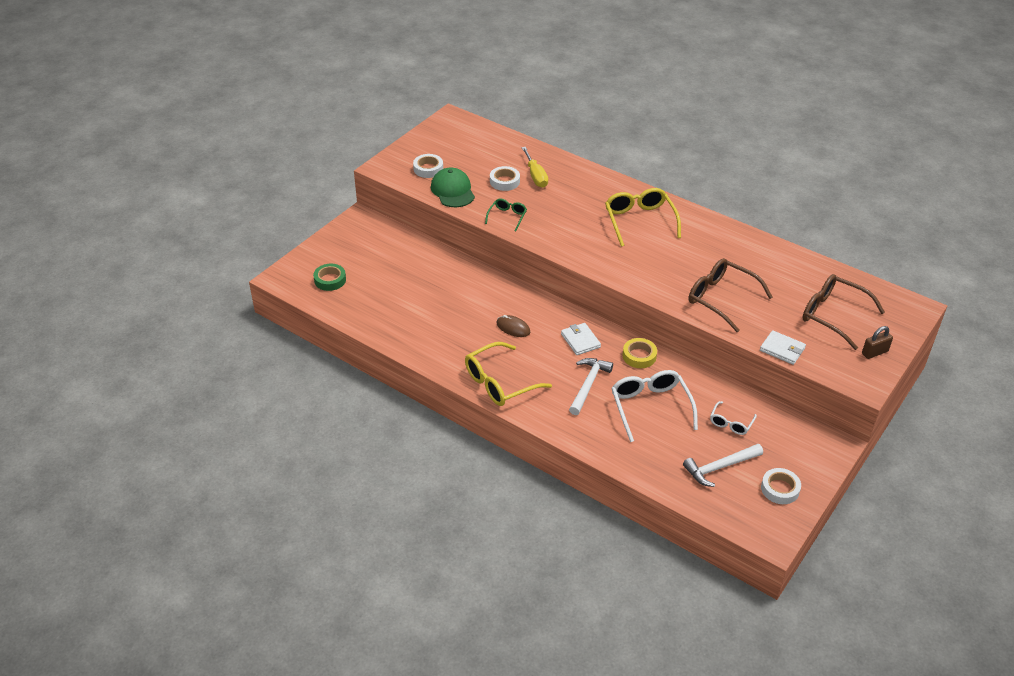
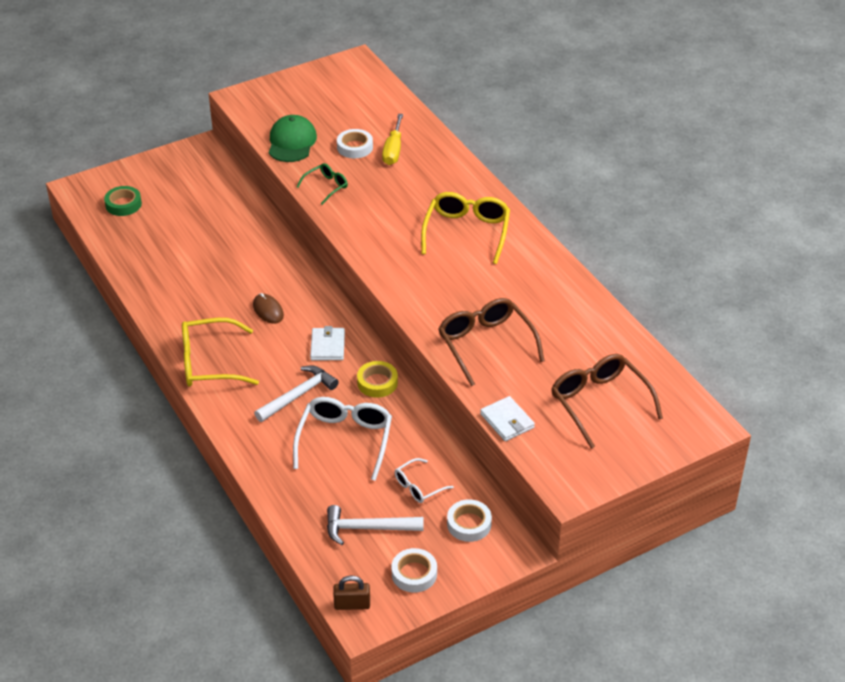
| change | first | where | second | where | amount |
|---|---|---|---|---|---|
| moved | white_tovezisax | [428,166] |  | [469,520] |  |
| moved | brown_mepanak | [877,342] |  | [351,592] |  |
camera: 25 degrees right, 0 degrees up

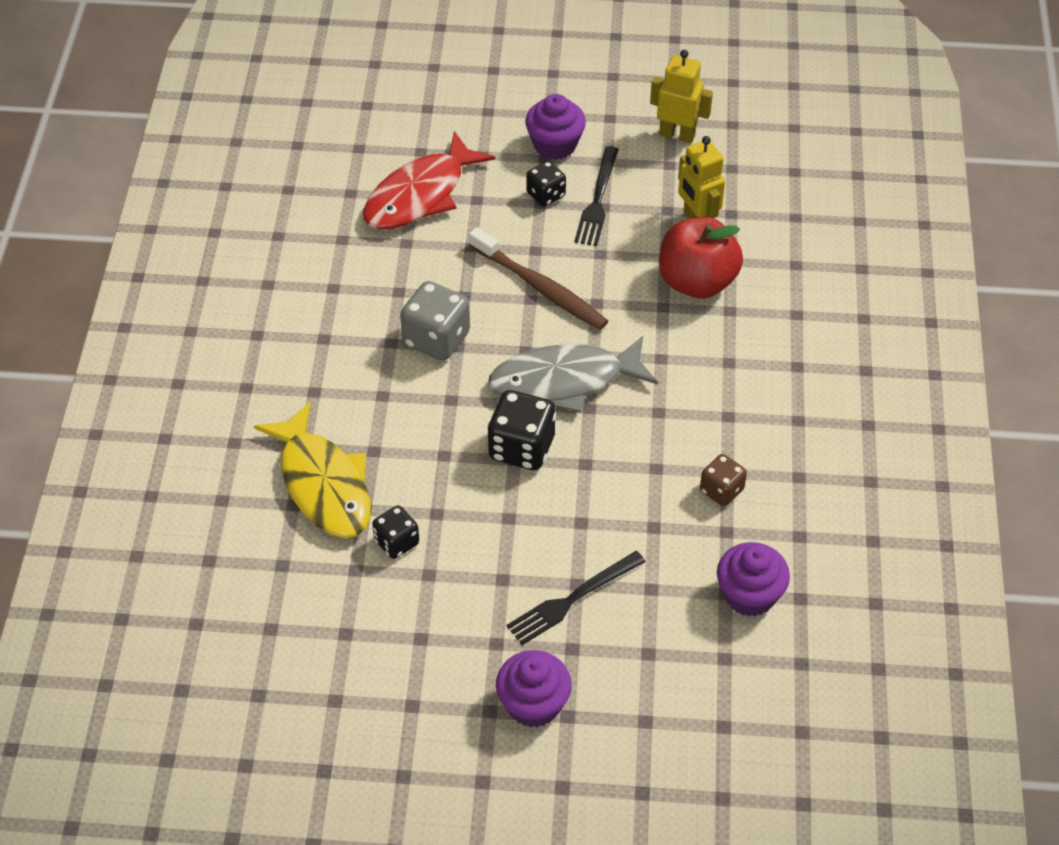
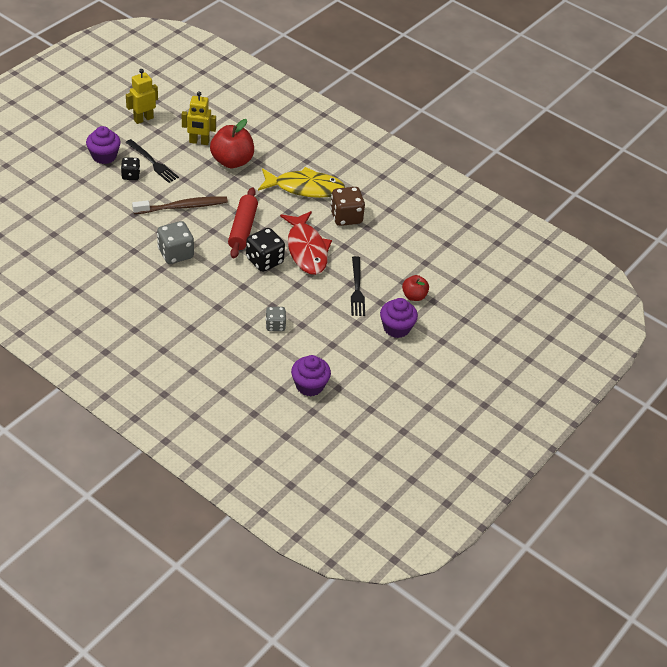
| change | first | where | second | where | amount |
|---|---|---|---|---|---|
| moved | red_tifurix | [429,180] |  | [306,243] |  |
| replaced | grey_tifurix | [573,374] | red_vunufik | [243,223] |  |
| moved | yellow_tifurix | [312,470] |  | [301,182] |  |
| resized | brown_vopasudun | [723,480] |  | [347,206] | x1.64 |
| recoloured | black_vopasudun | [395,532] | grey_vopasudun | [275,319] |  |
| moved | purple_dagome | [753,579] |  | [311,375] |  |
| added |  |  | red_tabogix | [415,288] |  |
camera: 60 degrees left, 5 degrees down

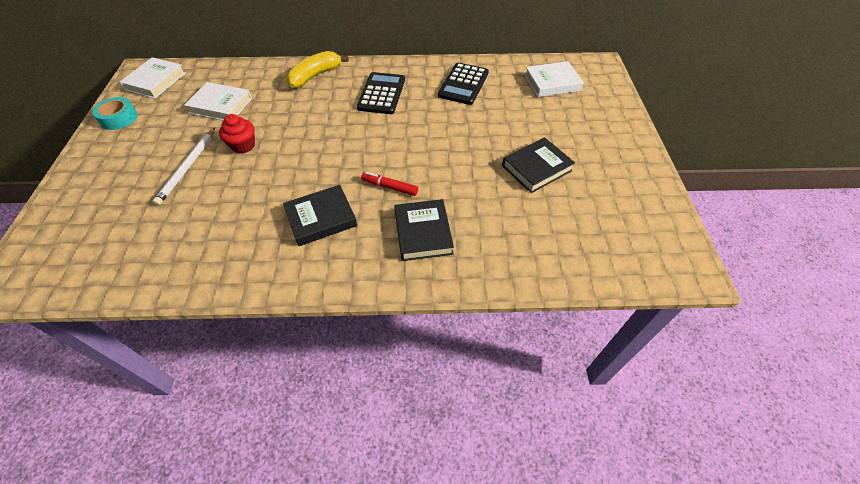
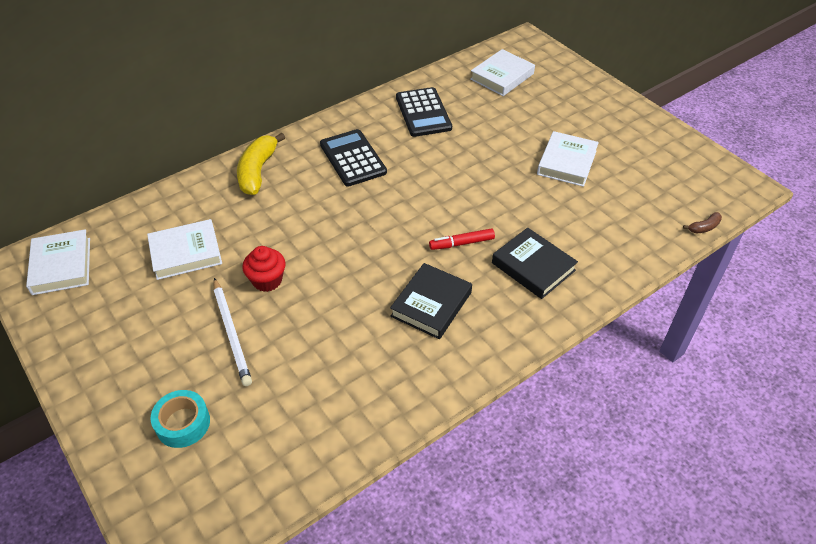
| change | first | where | second | where | amount |
|---|---|---|---|---|---|
| moved | turquoise_tovezisax | [114,113] |  | [180,419] |  |
| recoloured | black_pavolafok | [538,165] | white_pavolafok | [568,159] |  |
| added |  |  | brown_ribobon | [702,222] |  |
camera: 35 degrees left, 5 degrees down

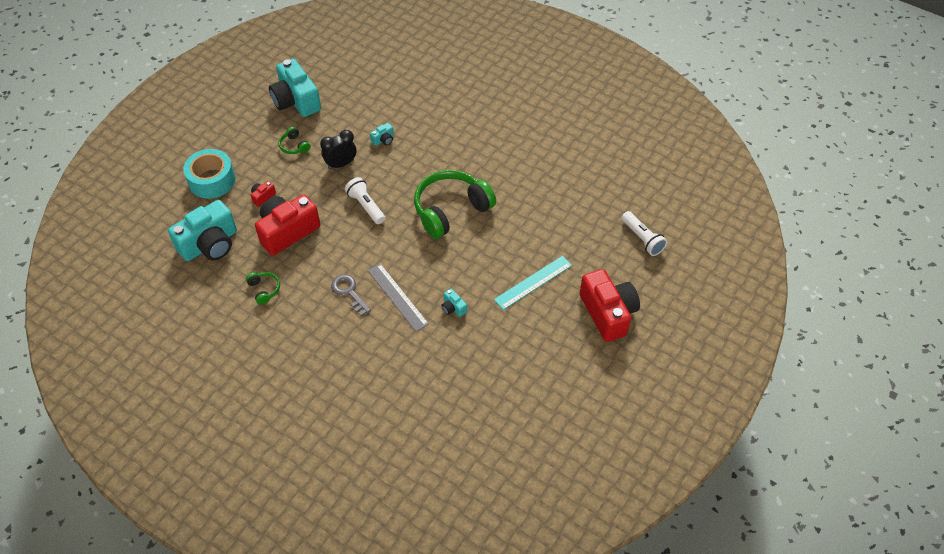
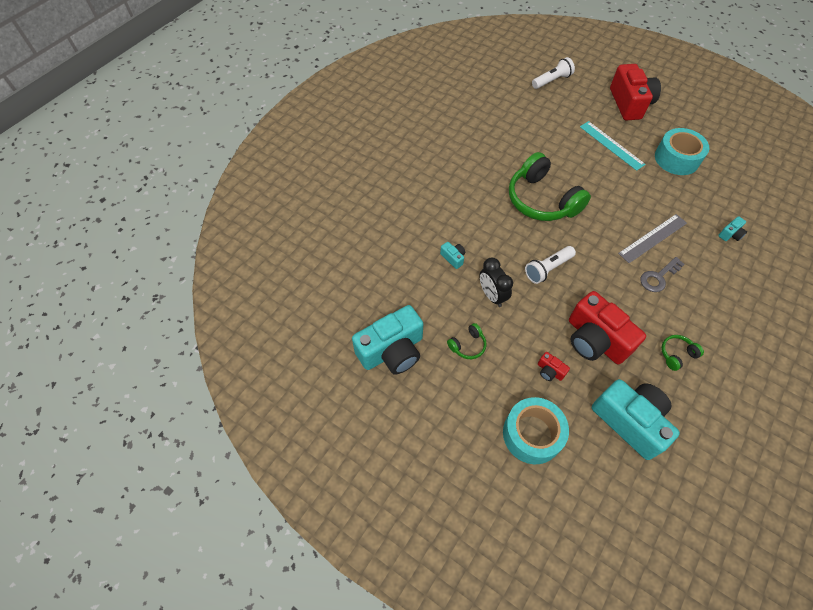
| change | first | where | second | where | amount |
|---|---|---|---|---|---|
| turned | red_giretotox | [610,305] |  | [635,92] | 105 degrees clockwise |
| moved | turquoise_giretotox | [454,303] |  | [732,228] |  |
| added |  |  | turquoise_tovezisax | [682,151] |  |
camera: 90 degrees left, 5 degrees up

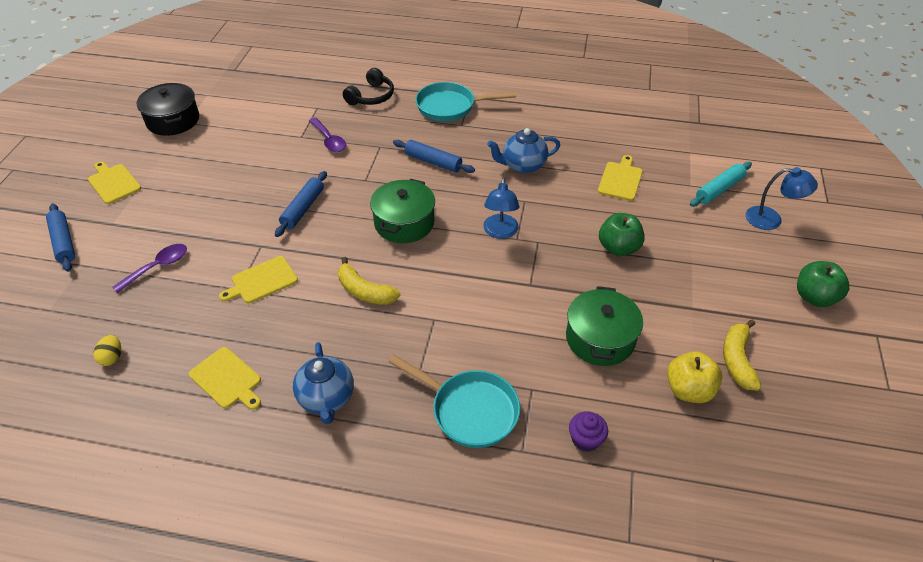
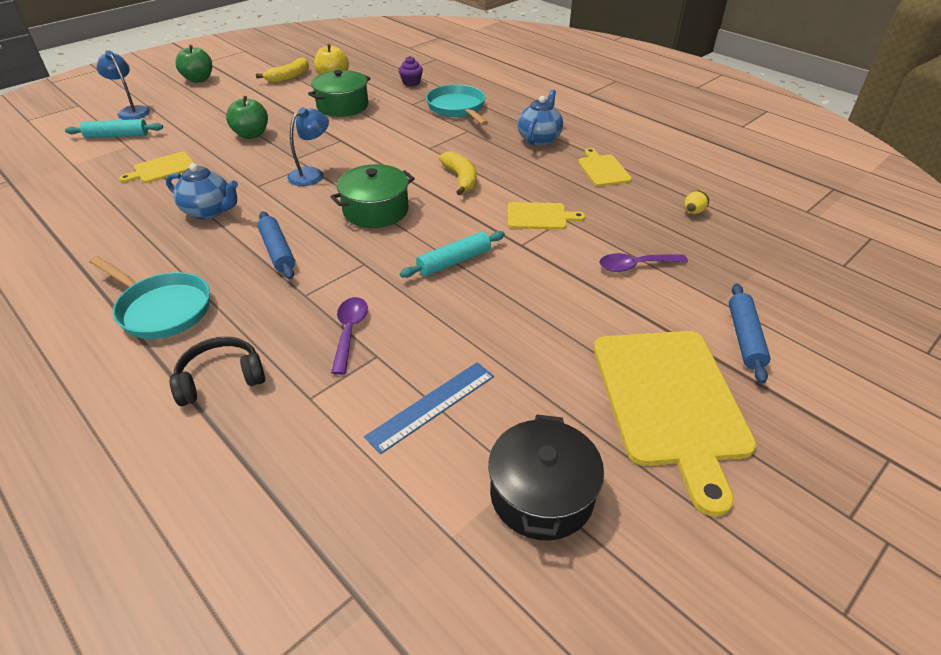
| change | first | where | second | where | amount |
|---|---|---|---|---|---|
| resized | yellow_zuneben | [114,182] |  | [675,424] | x2.06 |
| recoloured | blue_vunufik | [301,204] | turquoise_vunufik | [452,254] |  |
| added |  |  | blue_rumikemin | [429,408] |  |
camera: 145 degrees left, 5 degrees down

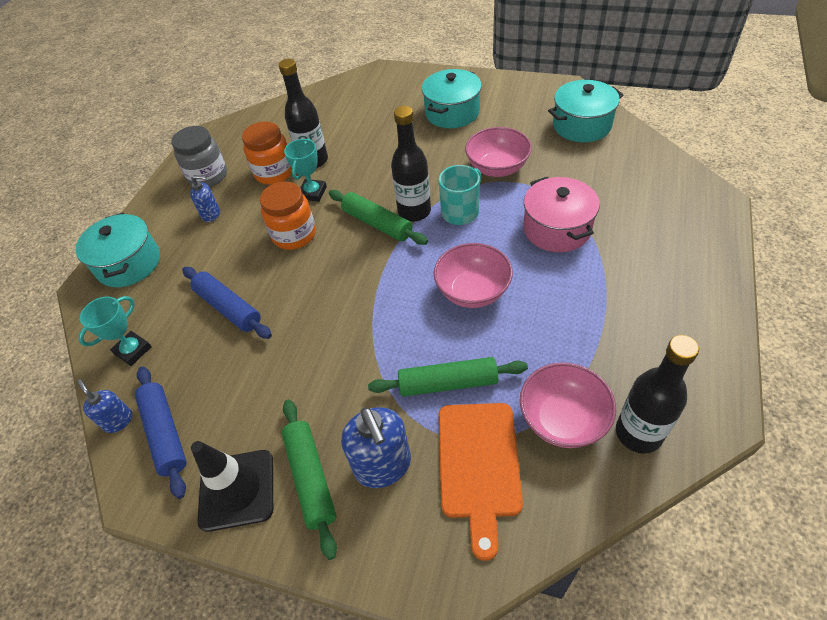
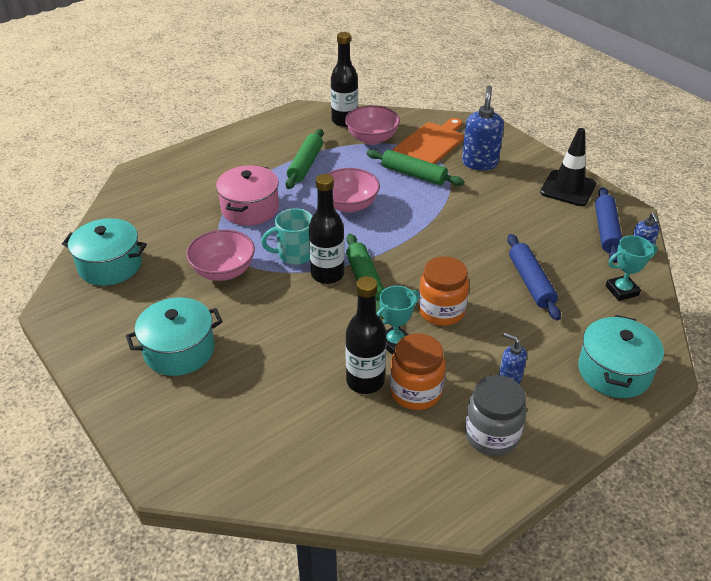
| change | first | where | second | where | amount |
|---|---|---|---|---|---|
| moved | green_vunufik | [309,479] |  | [304,159] |  |
camera: 150 degrees left, 10 degrees down

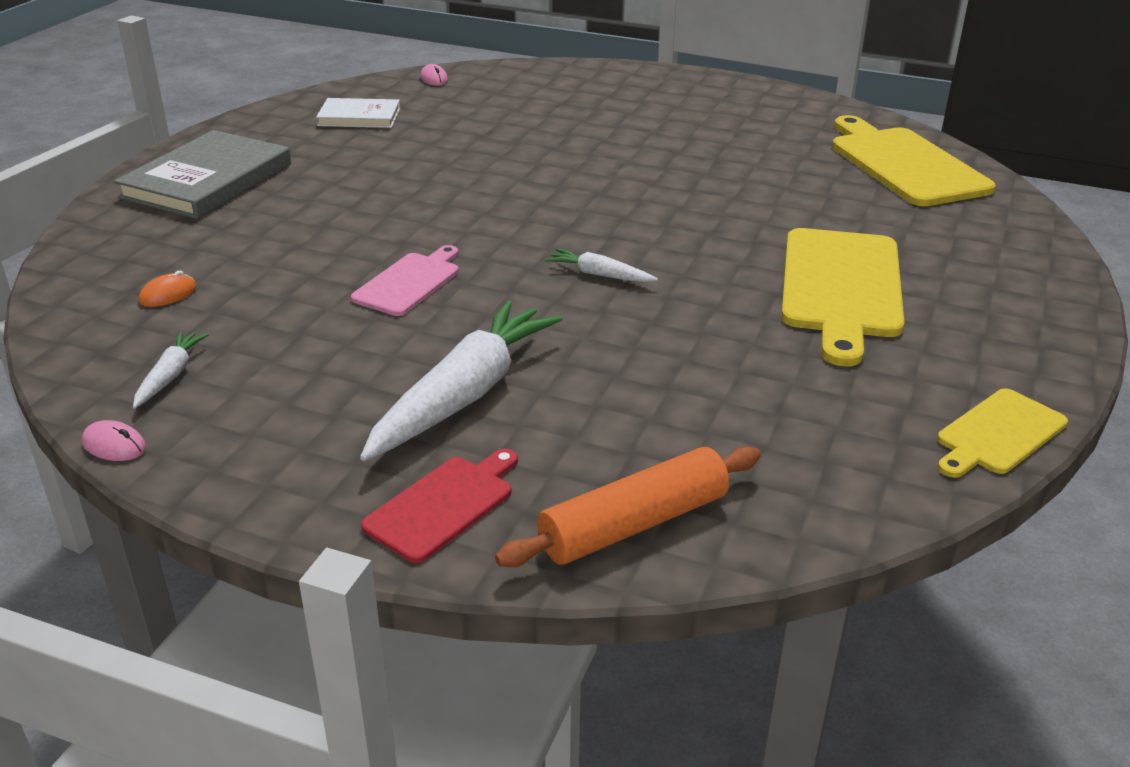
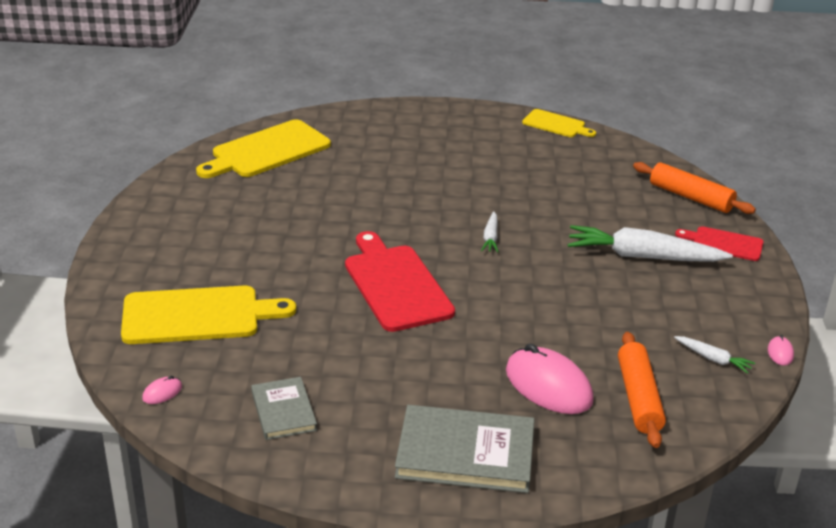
| change | first | where | second | where | amount |
|---|---|---|---|---|---|
| recoloured | white_pavolafok | [358,113] | grey_pavolafok | [284,408] |  |
| moved | yellow_zuneben | [843,297] |  | [208,314] |  |
| removed | pink_zuneben | [405,280] |  |  |  |
| replaced | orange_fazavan | [167,289] | orange_vunufik | [642,390] |  |
| turned | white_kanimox | [171,370] |  | [714,355] | 135 degrees counterclockwise |
| added |  |  | red_zuneben | [400,281] |  |
| added |  |  | pink_fazavan | [550,378] |  |
camera: 110 degrees left, 0 degrees up

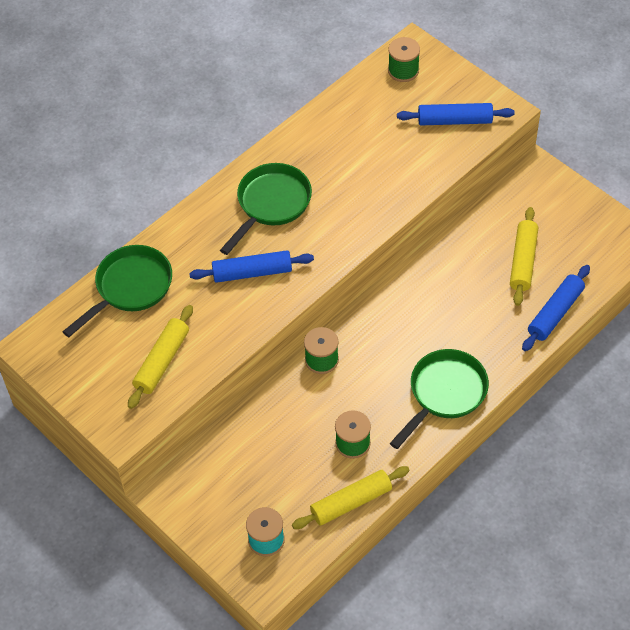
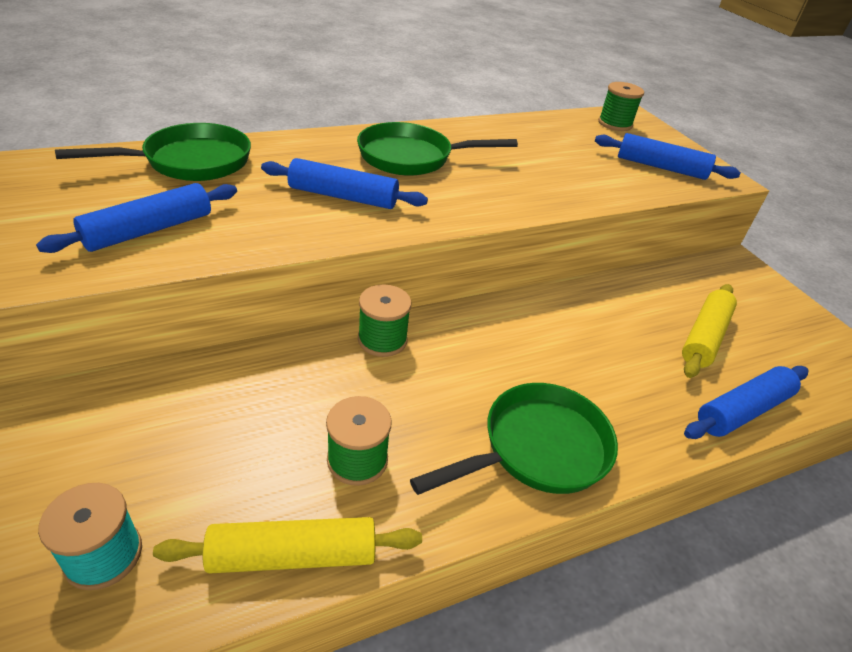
| change | first | where | second | where | amount |
|---|---|---|---|---|---|
| turned | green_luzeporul | [266,209] |  | [437,149] | 150 degrees counterclockwise |
| recoloured | yellow_vunufik | [160,357] | blue_vunufik | [136,218] |  |
camera: 15 degrees right, 15 degrees down

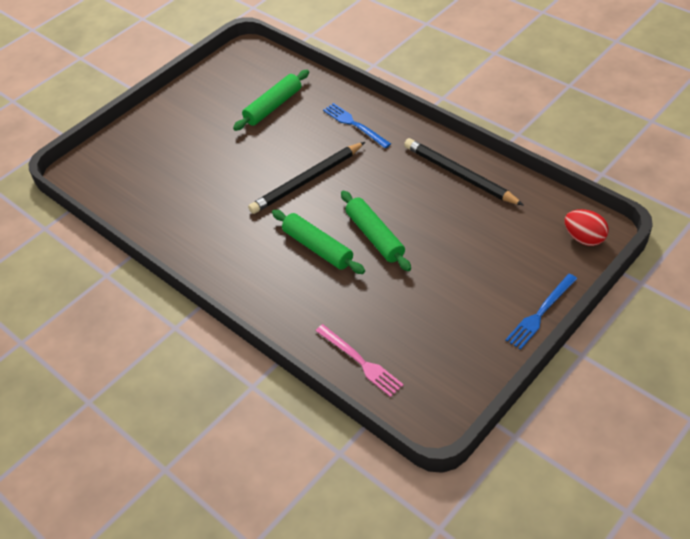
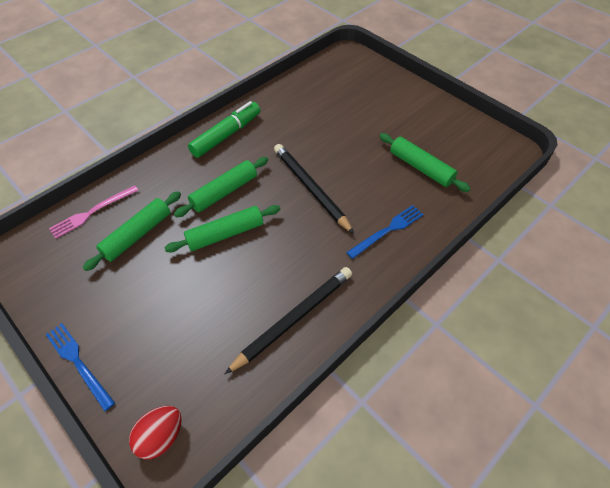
| change | first | where | second | where | amount |
|---|---|---|---|---|---|
| added |  |  | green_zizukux | [224,129] |  |
| added |  |  | green_vunufik | [132,231] |  |
camera: 90 degrees right, 5 degrees up

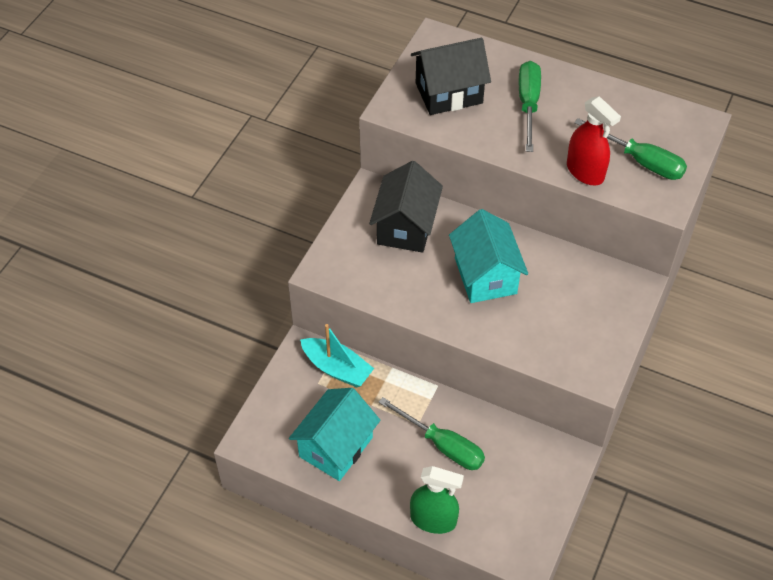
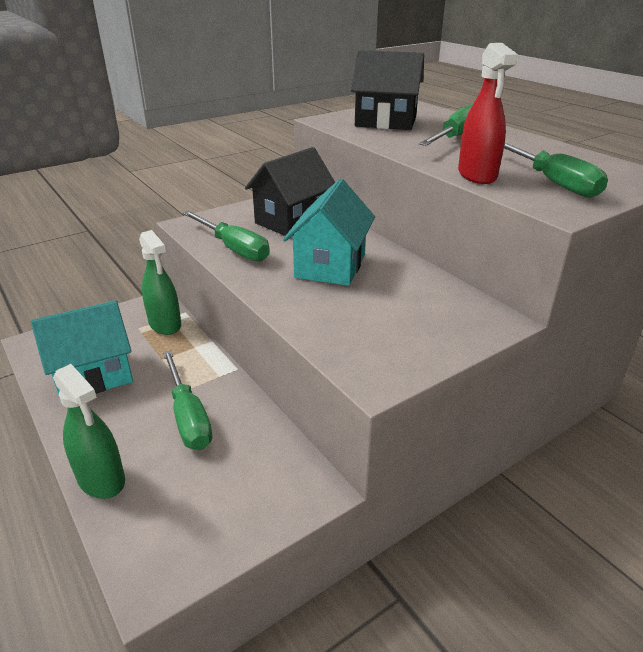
| change | first | where | second | where | amount |
|---|---|---|---|---|---|
| replaced | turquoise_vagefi | [337,355] | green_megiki | [160,282] |  |
| added |  |  | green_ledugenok | [226,236] |  |
camera: 30 degrees right, 20 degrees down

